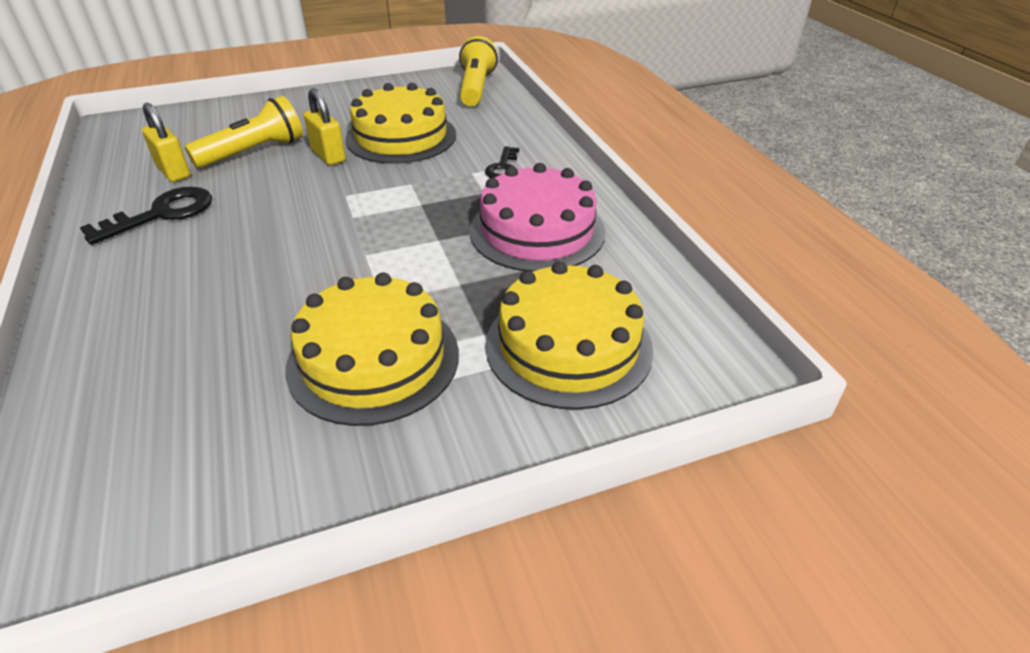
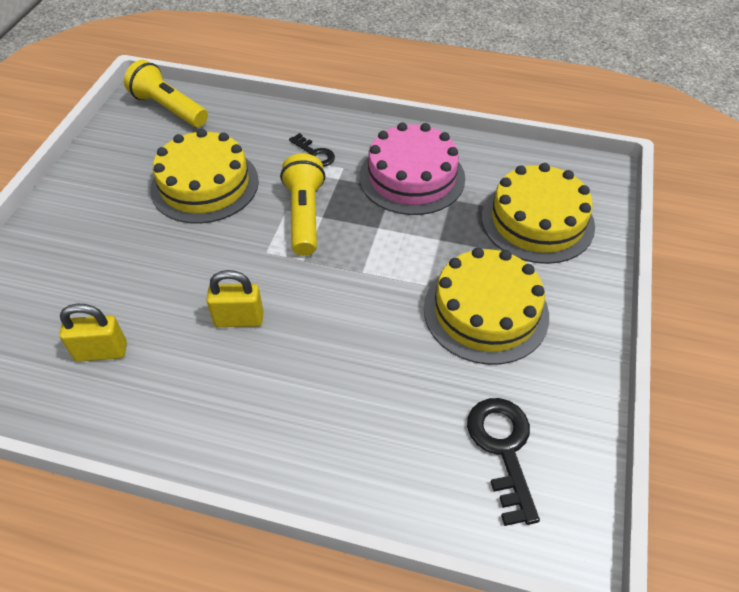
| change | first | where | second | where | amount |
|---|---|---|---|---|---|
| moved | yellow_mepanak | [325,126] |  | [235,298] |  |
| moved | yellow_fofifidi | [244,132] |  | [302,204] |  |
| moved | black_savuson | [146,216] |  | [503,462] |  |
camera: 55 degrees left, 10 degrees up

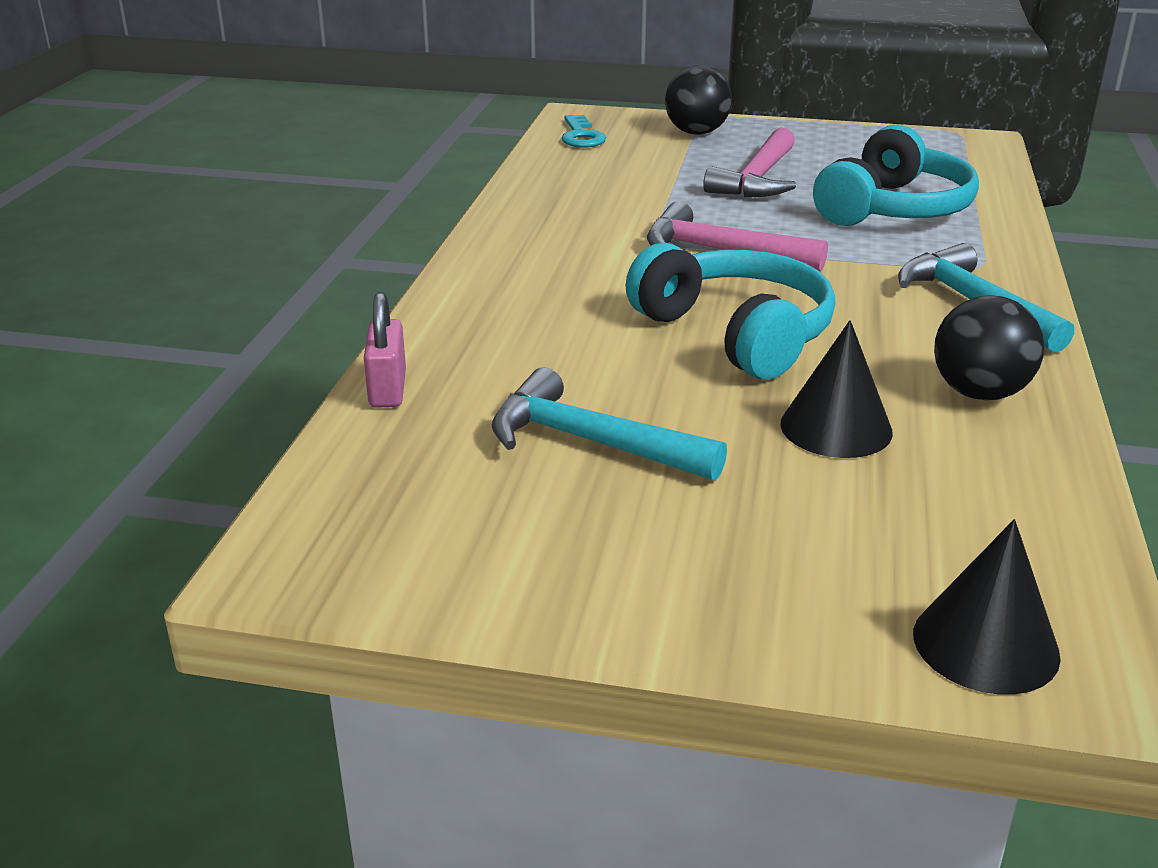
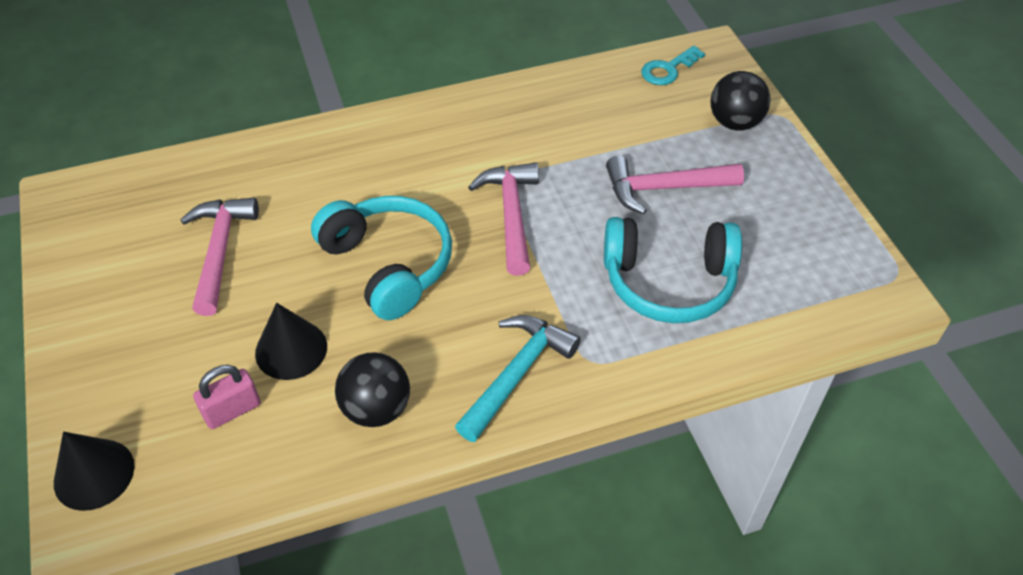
| change | first | where | second | where | amount |
|---|---|---|---|---|---|
| turned | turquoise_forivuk | [730,311] |  | [381,258] | 60 degrees counterclockwise |
| moved | pink_mepanak | [385,350] |  | [227,397] |  |
| recoloured | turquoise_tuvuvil | [609,424] | pink_tuvuvil | [219,257] |  |
camera: 60 degrees right, 20 degrees up

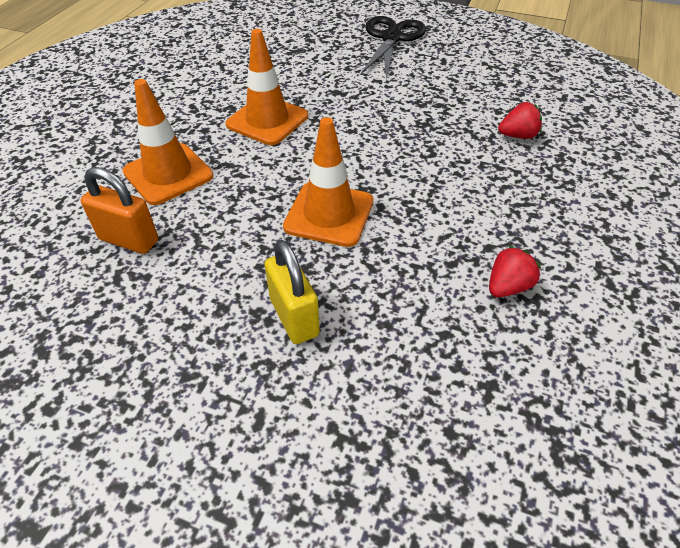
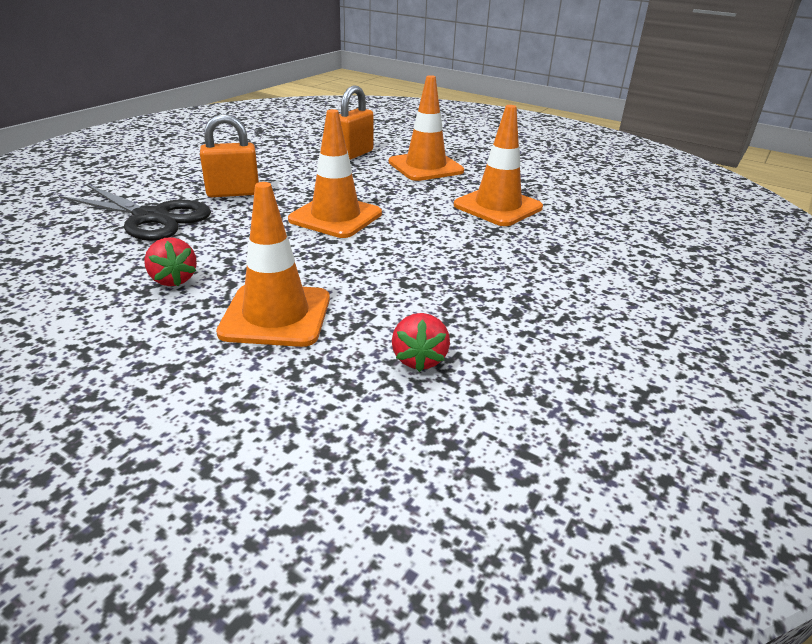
| change | first | where | second | where | amount |
|---|---|---|---|---|---|
| moved | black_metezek | [393,47] |  | [135,212] |  |
| recoloured | yellow_mepanak | [292,292] | orange_mepanak | [229,155] |  |
| added |  |  | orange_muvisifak | [273,264] |  |
camera: 100 degrees right, 15 degrees down

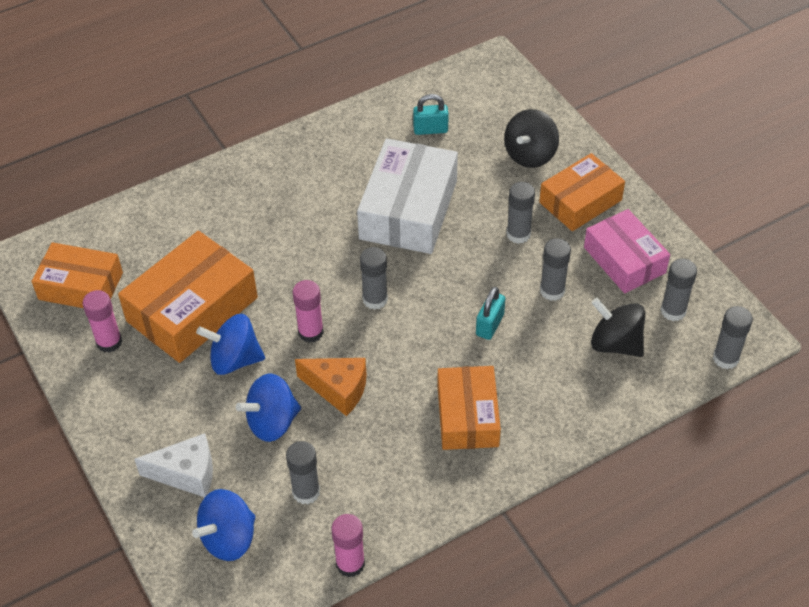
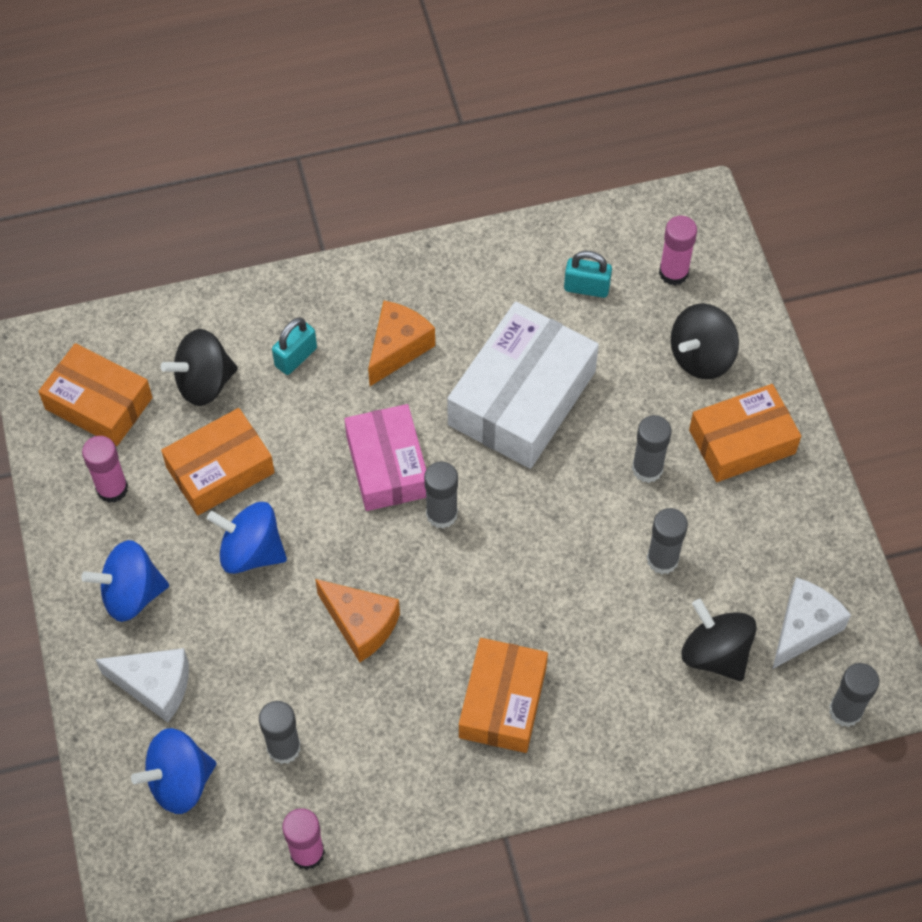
| change | first | where | second | where | amount |
|---|---|---|---|---|---|
| moved | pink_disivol | [627,251] |  | [385,457] |  |
| resized | orange_disivol | [188,297] |  | [218,461] | x0.67 |
| replaced | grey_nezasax | [679,290] | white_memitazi | [812,623] |  |
| moved | pink_nezasax | [308,311] |  | [678,250] |  |
| moved | turquoise_mepanak | [490,313] |  | [294,346] |  |
| moved | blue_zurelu | [268,408] |  | [125,581] |  |
| added |  |  | orange_memitazi | [401,343] |  |
| added |  |  | black_zurelu | [199,367] |  |
camera: 15 degrees right, 10 degrees up

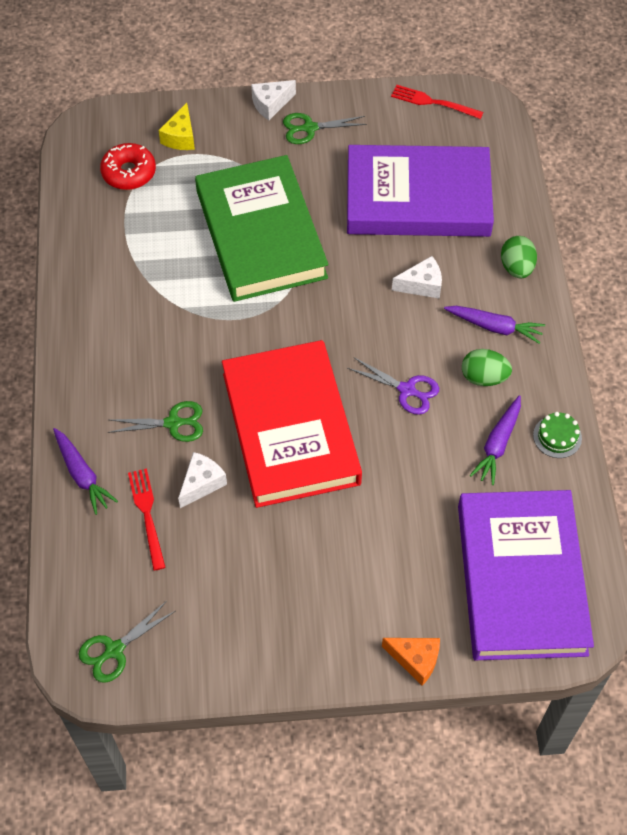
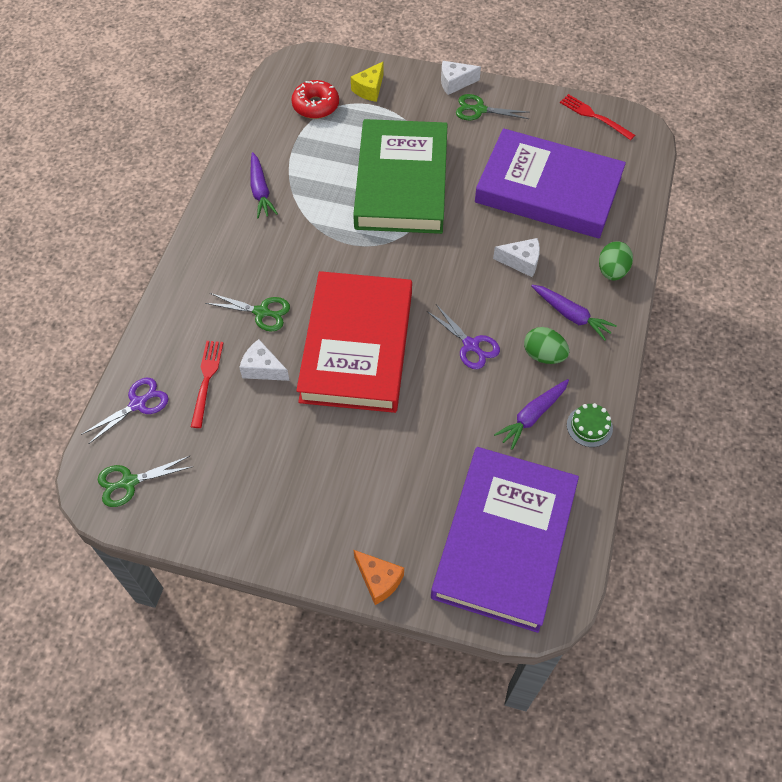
| change | first | where | second | where | amount |
|---|---|---|---|---|---|
| moved | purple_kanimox | [85,471] |  | [264,185] |  |
| turned | white_memitazi | [202,480] |  | [264,360] | 120 degrees counterclockwise |
| added |  |  | purple_metezek | [125,411] |  |
camera: 20 degrees right, 0 degrees up

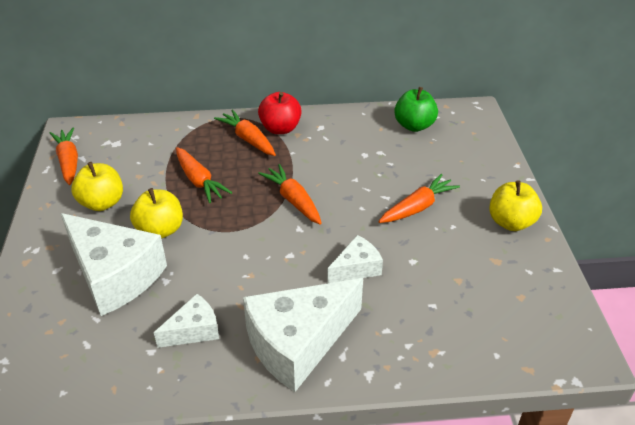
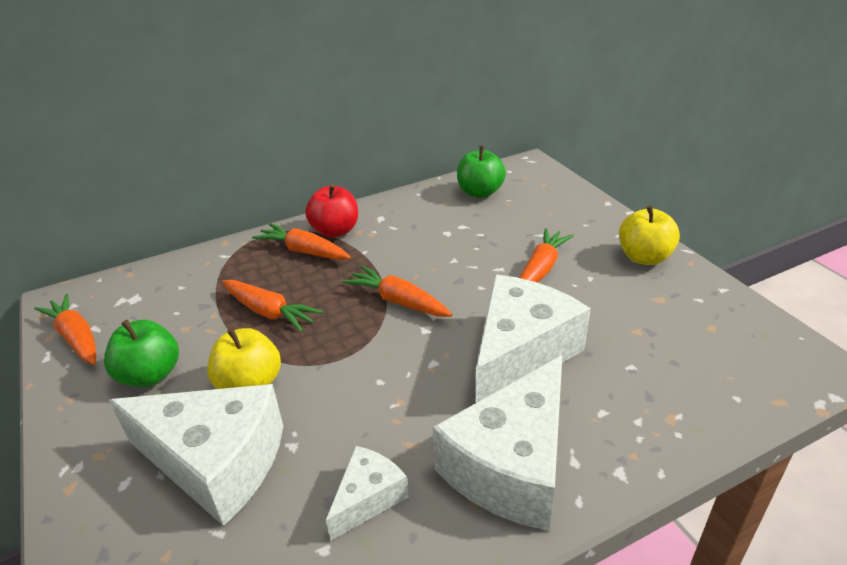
| change | first | where | second | where | amount |
|---|---|---|---|---|---|
| recoloured | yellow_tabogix | [97,186] | green_tabogix | [141,353] |  |
| resized | white_memitazi | [355,259] |  | [533,339] | x1.97 |
camera: 20 degrees left, 5 degrees down

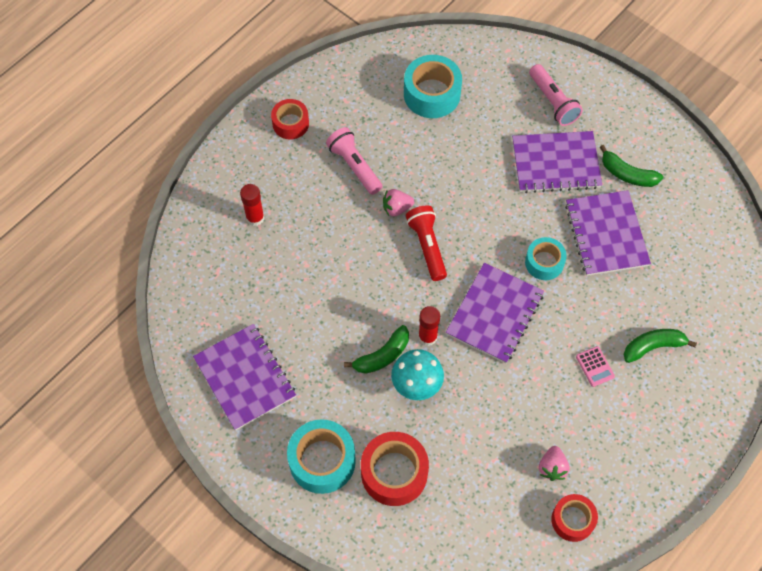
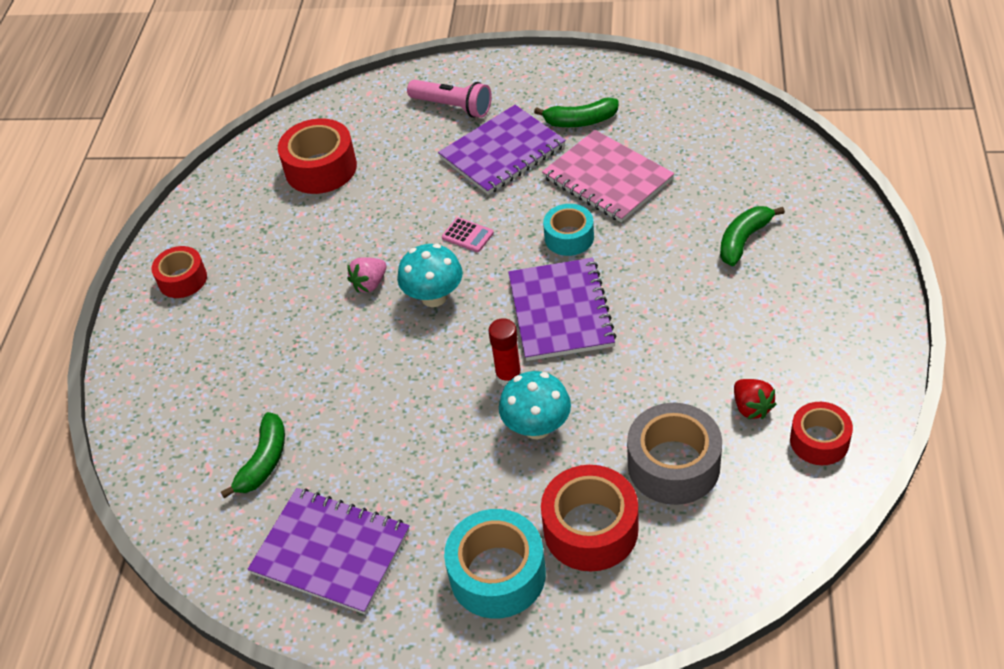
| change | first | where | second | where | amount |
|---|---|---|---|---|---|
| recoloured | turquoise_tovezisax | [433,86] | red_tovezisax | [317,156] |  |
| removed | pink_fofifidi | [354,161] |  |  |  |
| removed | red_nezasax | [252,205] |  |  |  |
| recoloured | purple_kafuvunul | [608,233] | pink_kafuvunul | [608,176] |  |
| replaced | red_fofifidi | [426,243] | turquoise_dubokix | [430,275] |  |
| moved | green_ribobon | [376,349] |  | [253,455] |  |
| moved | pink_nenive | [595,366] |  | [468,234] |  |
| recoloured | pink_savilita | [554,463] | red_savilita | [755,399] |  |
| added |  |  | grey_tovezisax | [674,454] |  |
camera: 30 degrees left, 15 degrees down

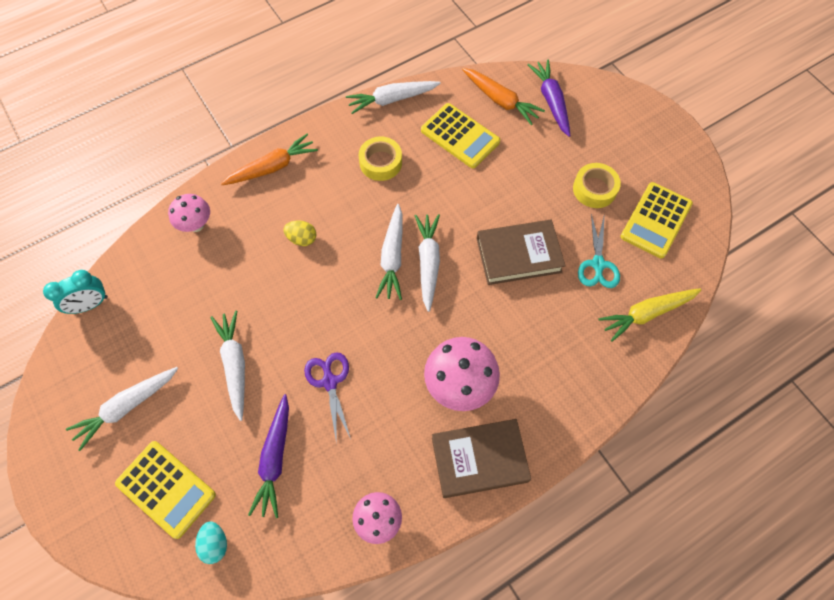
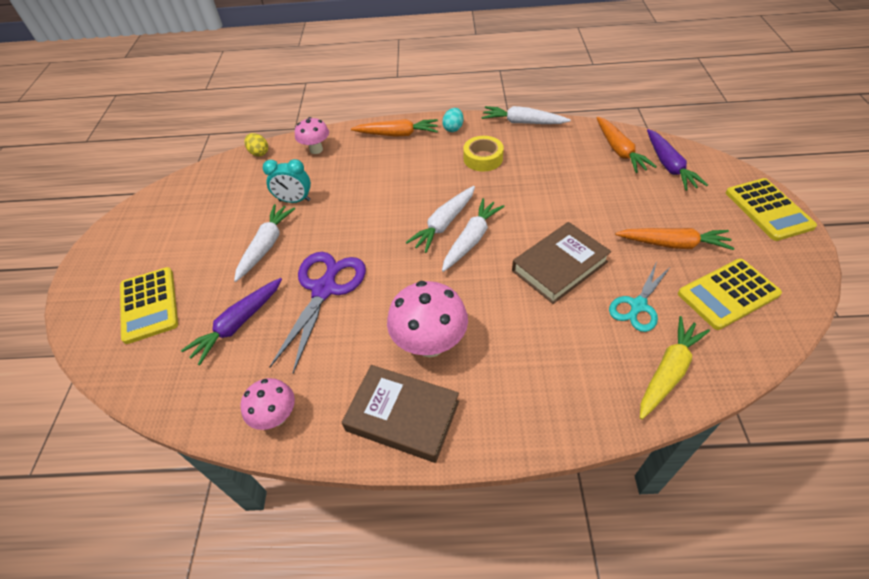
| change | first | where | second | where | amount |
|---|---|---|---|---|---|
| turned | purple_kanimox | [549,98] |  | [677,160] | 150 degrees clockwise |
| moved | yellow_nenive | [460,135] |  | [771,209] |  |
| replaced | yellow_tovezisax | [597,185] | orange_kanimox | [674,239] |  |
| moved | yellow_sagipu | [299,233] |  | [256,144] |  |
| turned | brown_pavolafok | [521,252] |  | [561,263] | 60 degrees counterclockwise |
| moved | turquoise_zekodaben | [75,292] |  | [287,181] |  |
| turned | yellow_kanimox | [649,315] |  | [675,368] | 120 degrees clockwise |
| resized | purple_metezek | [327,398] |  | [317,313] | x1.60 |
| removed | white_kanimox | [122,409] |  |  |  |
| moved | turquoise_sagipu | [211,543] |  | [452,120] |  |
camera: 35 degrees right, 15 degrees down

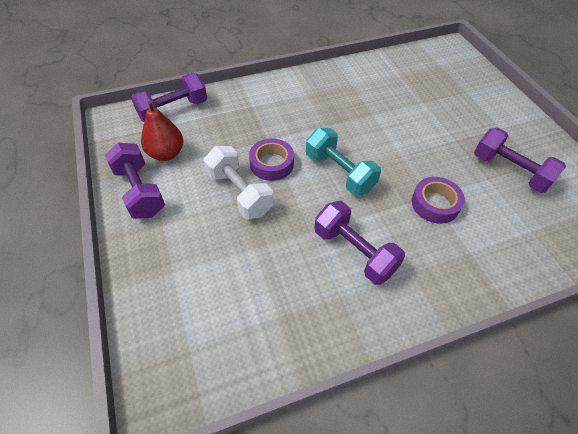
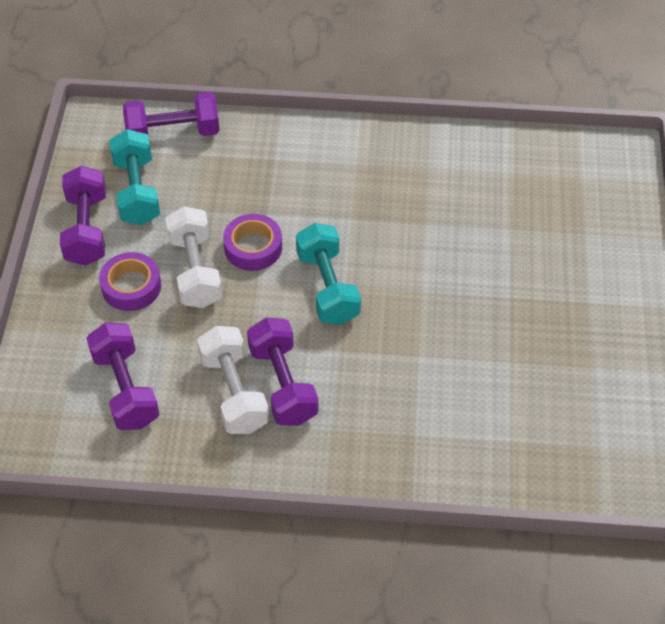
| change | first | where | second | where | amount |
|---|---|---|---|---|---|
| replaced | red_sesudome | [162,130] | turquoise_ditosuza | [134,177] |  |
| moved | purple_ditosuza | [520,160] |  | [122,376] |  |
| moved | purple_tovezisax | [438,200] |  | [130,281] |  |
| added |  |  | white_ditosuza | [233,380] |  |
camera: 25 degrees right, 0 degrees up

